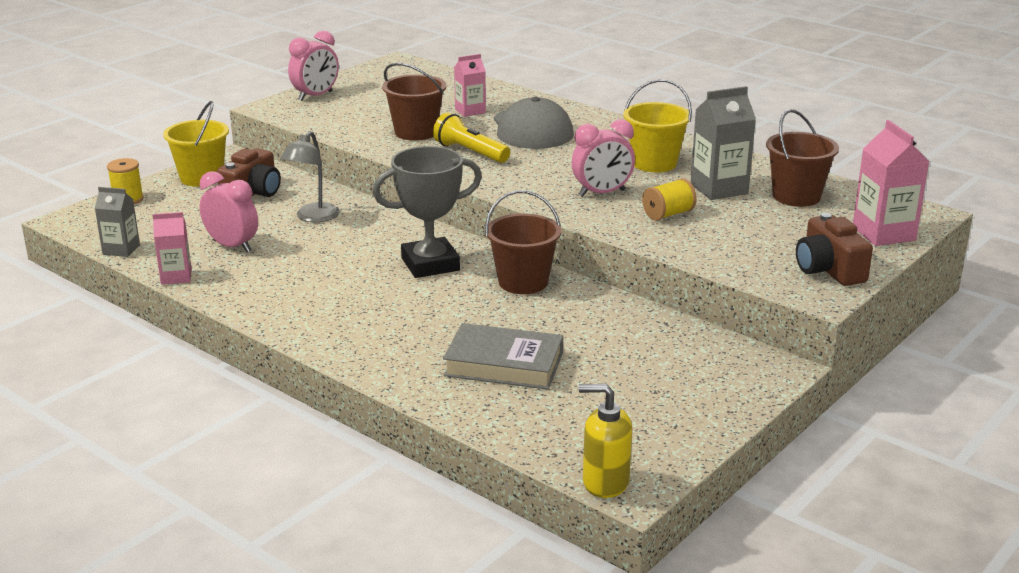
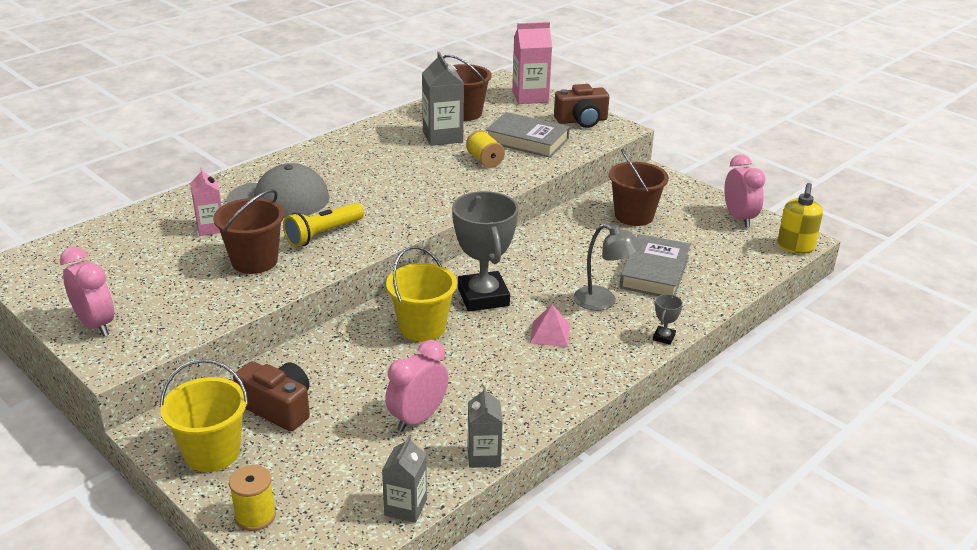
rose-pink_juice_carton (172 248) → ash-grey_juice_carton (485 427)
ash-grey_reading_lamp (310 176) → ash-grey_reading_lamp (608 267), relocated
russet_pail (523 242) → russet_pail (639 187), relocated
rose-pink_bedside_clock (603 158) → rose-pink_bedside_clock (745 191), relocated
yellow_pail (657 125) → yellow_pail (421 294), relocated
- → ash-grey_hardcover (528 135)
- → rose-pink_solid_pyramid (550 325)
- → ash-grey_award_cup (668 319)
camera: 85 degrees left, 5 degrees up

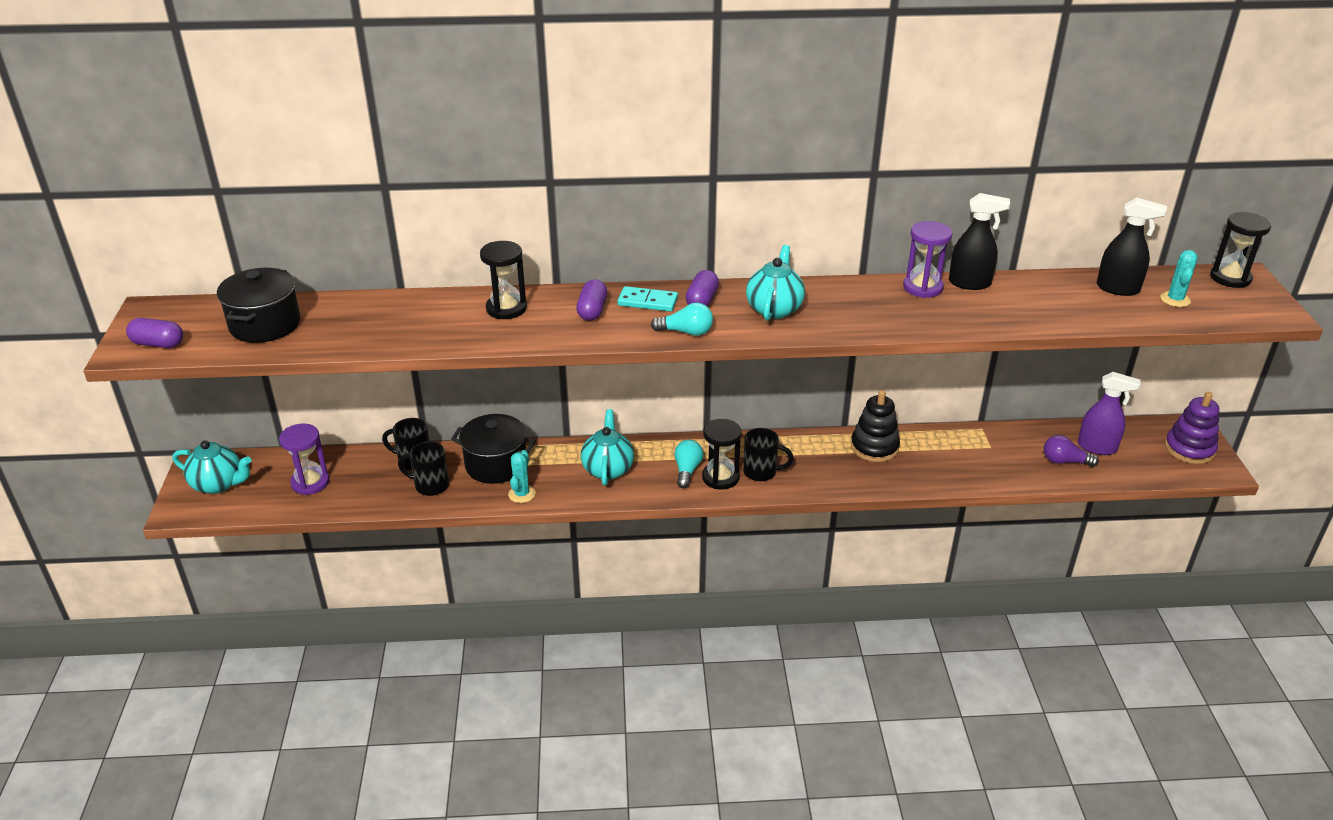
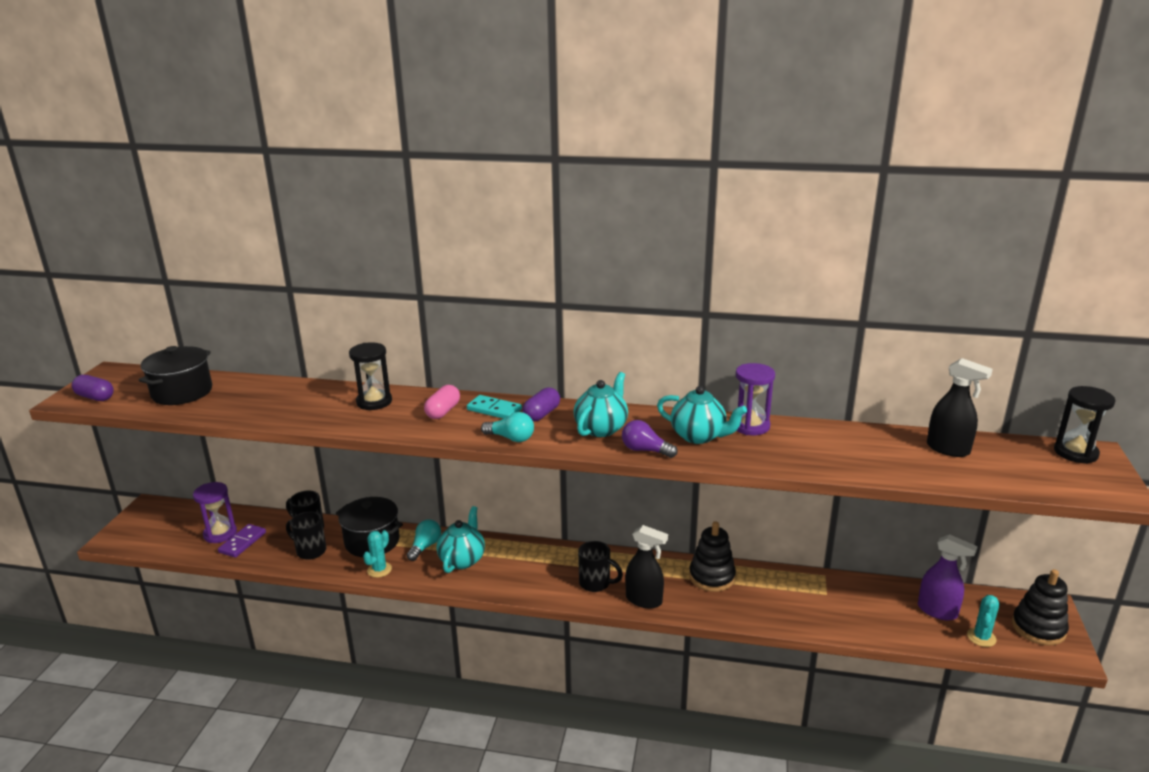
aqua_tea_pot (211 467) → aqua_tea_pot (702 415), relocated
violet_capsule (591 300) → rose-pink_capsule (442 402)
aqua_light_bulb (689 464) → aqua_light_bulb (424 540), relocated
black_sandglass (722 454) → -
black_sprayer (979 241) → black_sprayer (646 567), relocated
violet_light_bulb (1071 451) → violet_light_bulb (649 439), relocated
aqua_cactus (1179 278) → aqua_cactus (983 621), relocated
violet_stacking_toy (1192 428) → black_stacking_toy (1040 607)
- → violet_domino_piece (242 541)
camera: 15 degrees right, 10 degrees down

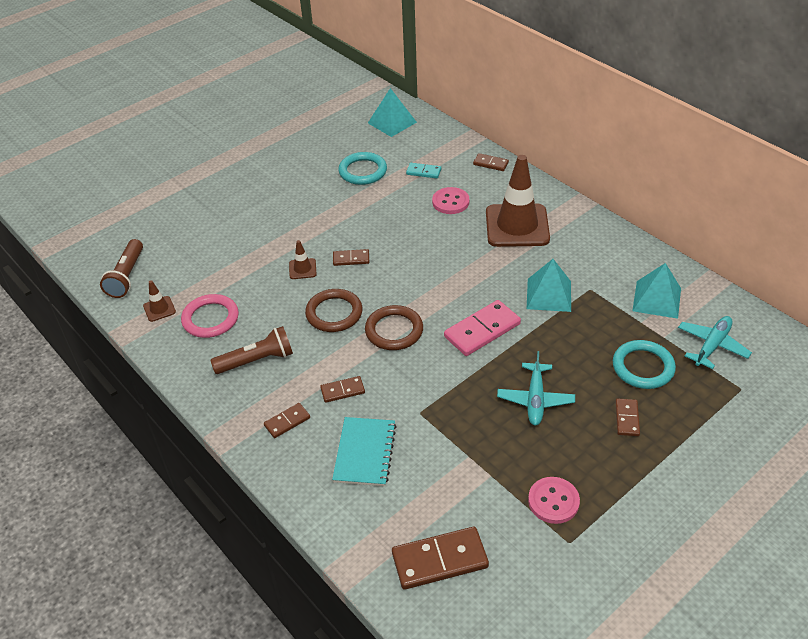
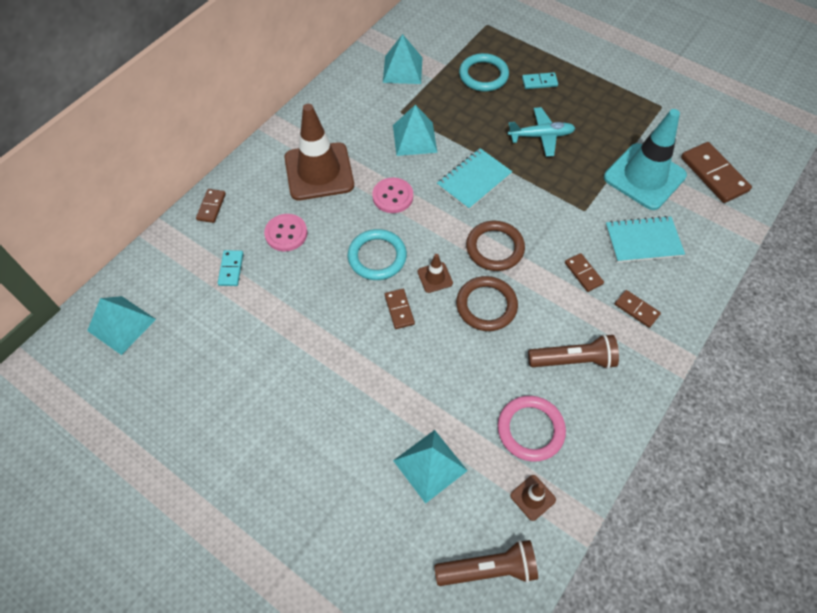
russet_pocket_torch (251 350) → russet_pocket_torch (573 351), 120 degrees clockwise
russet_road_cone (303 259) → russet_road_cone (435 273), relocated
aqua_ring (362 168) → aqua_ring (377 254), relocated
rose-pink_domino_piece (482 328) → aqua_exercise_book (474 179)
rose-pink_button (554 500) → rose-pink_button (392 195), relocated
russet_domino_piece (627 417) → aqua_domino_piece (540 80)
aqua_aeroplane (715 342) → -
- → aqua_solid_pyramid (430 467)
- → aqua_road_cone (645 159)
camera: 105 degrees left, 15 degrees up

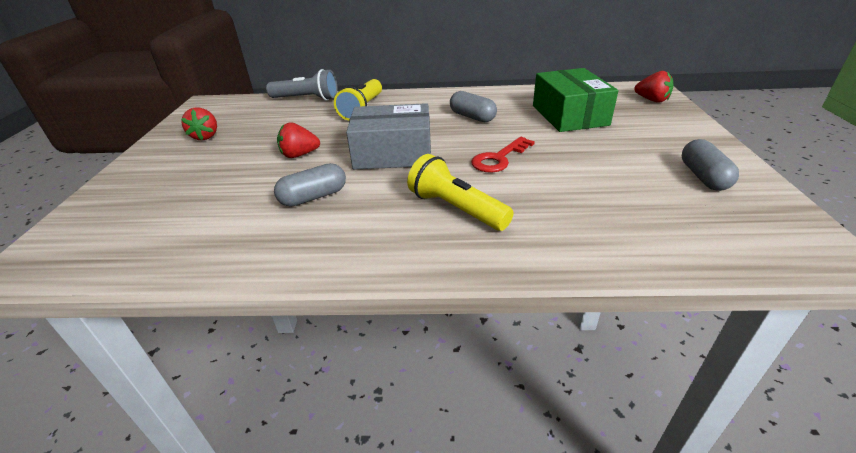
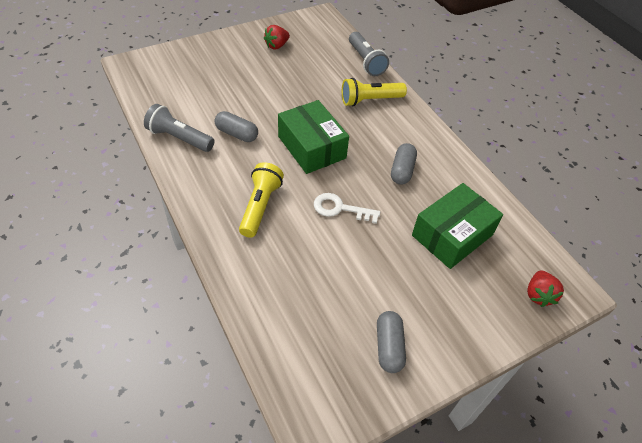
scarlet_strawberry (298 140) → -
ash-grey_parcel (388 136) → green_parcel (313 137)
scarlet_door_key (503 155) → snow-white_door_key (347 208)
ash-grey_capsule (710 165) → ash-grey_capsule (391 342), 60 degrees counterclockwise
- → ash-grey_pocket_torch (179 128)
camera: 55 degrees right, 15 degrees up

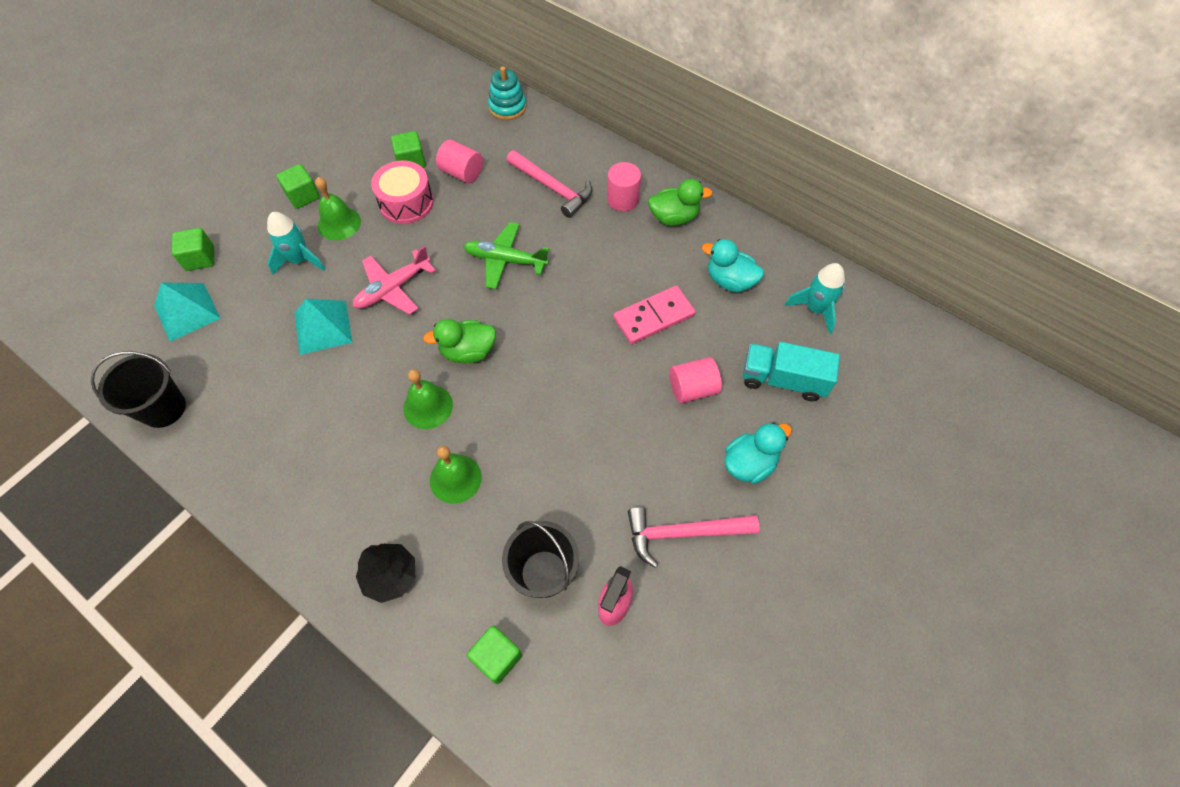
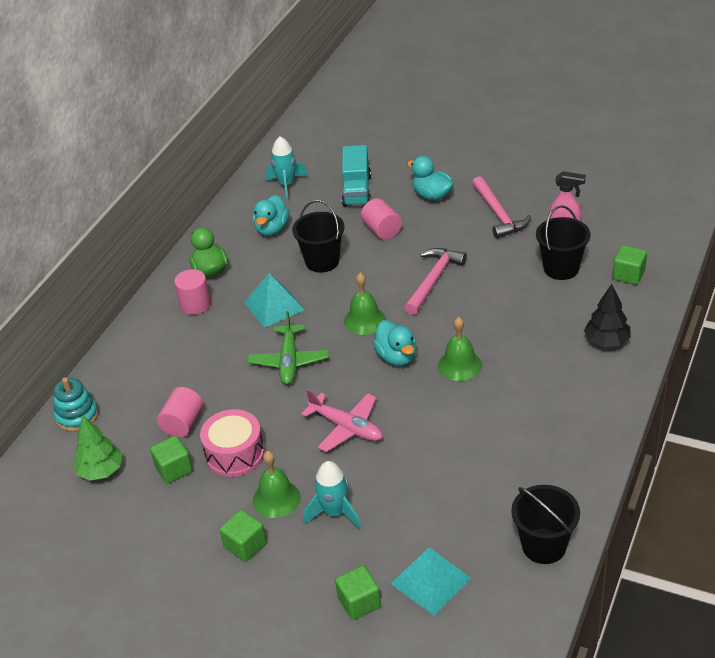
aqua_solid_pyramid (323 327) → aqua_solid_pyramid (274 300), relocated
green_duck (459 341) → aqua_duck (394 343)
green_hand_bell (456 475) → green_hand_bell (365 304), relocated
rose-pink_claw_hammer (549 184) → rose-pink_claw_hammer (435 281), relocated
rose-pink_domino_piece (654 315) → black_pail (318 236)
- → green_toy_tree (98 448)
camera: 100 degrees left, 20 degrees down

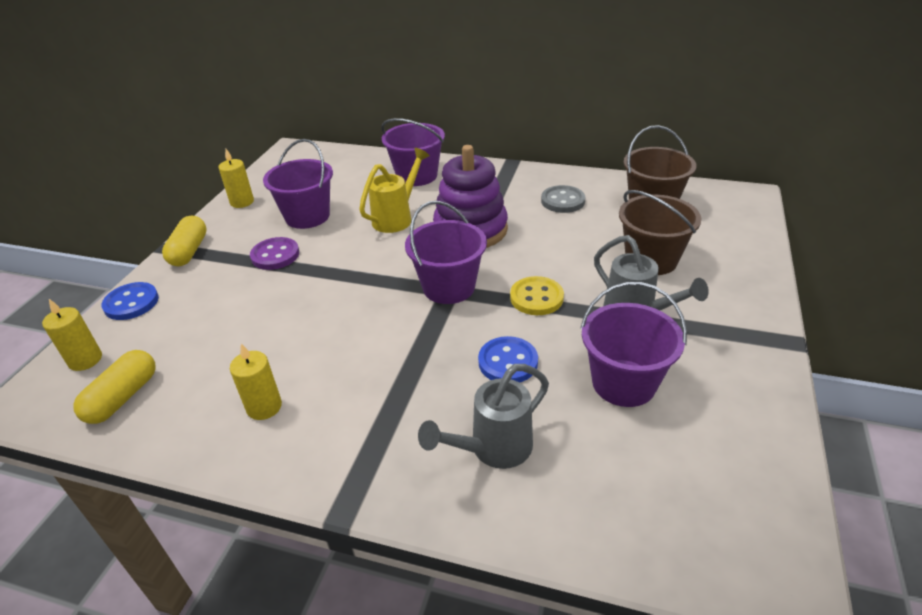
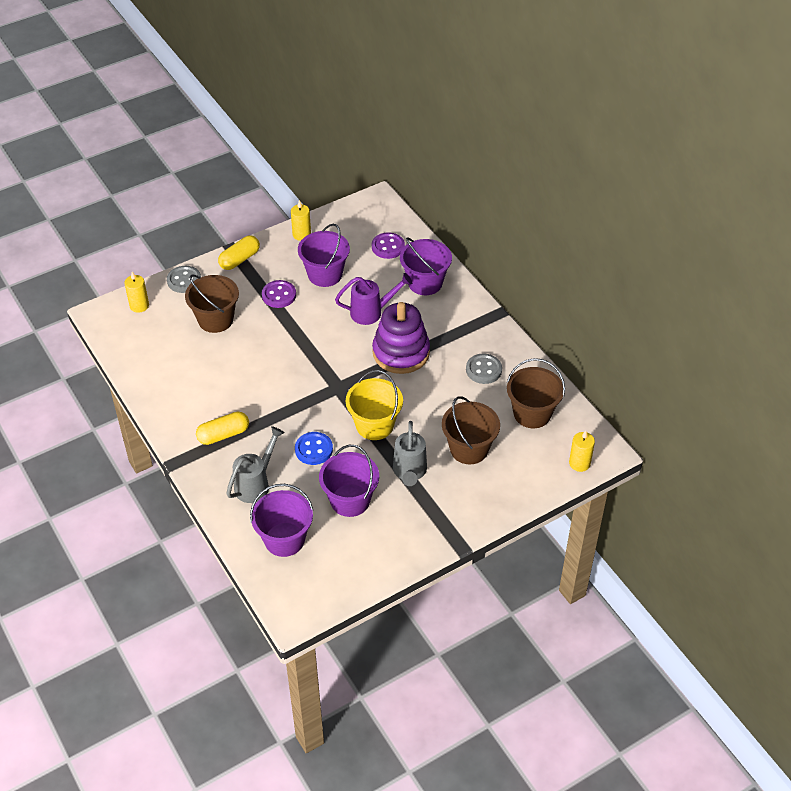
yellow_capsule (114 387) → yellow_capsule (222 428), relocated
cobalt_button (130 301) → ash-grey_button (184 279)
yellow_wax_candle (256 382) → yellow_wax_candle (582 451), relocated
yellow_sprinkling_can (394 190) → violet_sprinkling_can (373 299)
violet_pail (446 252) → violet_pail (281 520), relocated
ash-grey_sprinkling_can (483 416) → ash-grey_sprinkling_can (255 464), 120 degrees clockwise
yellow_button (537 295) → yellow_pail (374 405)
- → russet_pail (212 304)
- → violet_button (388 245)
camera: 40 degrees right, 10 degrees up

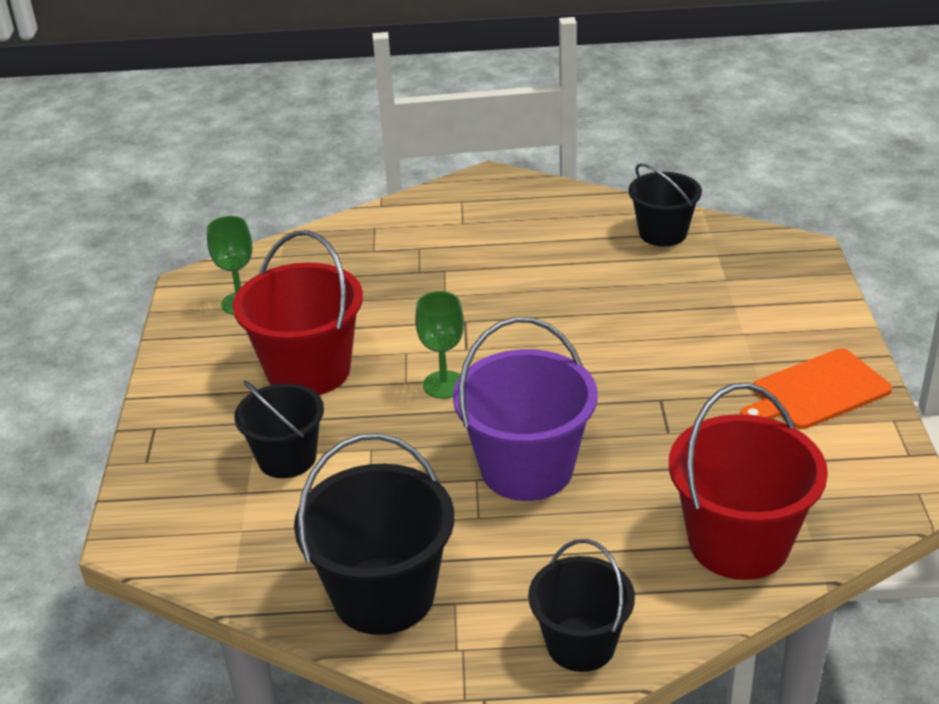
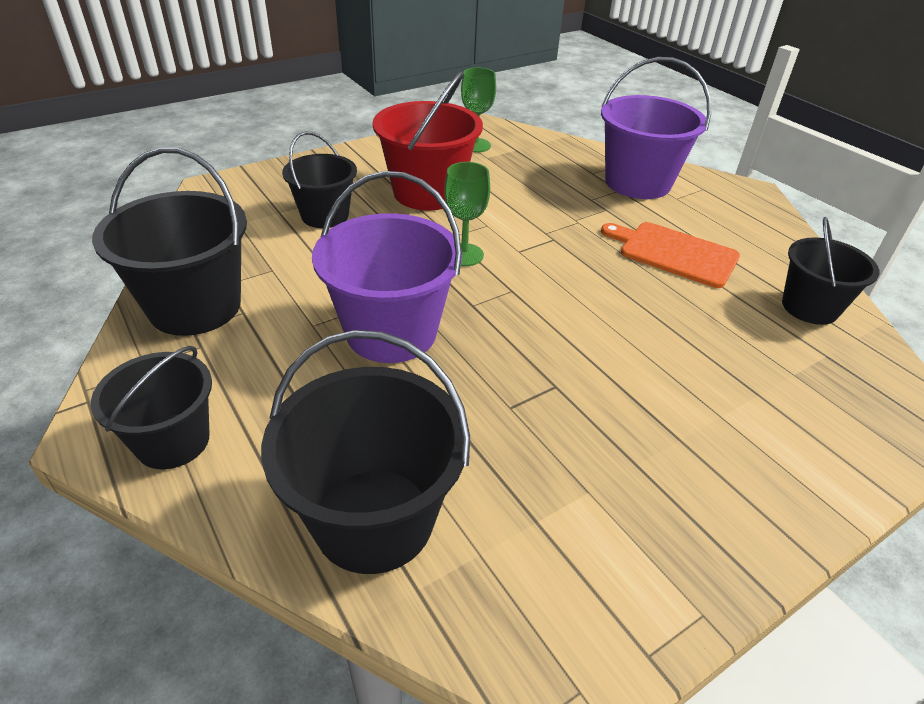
scarlet_pail (748 481) → black_pail (365 452)
bright_orange_chopping_board (816 388) → bright_orange_chopping_board (670 255), relocated
- → violet_pail (656 128)
camera: 55 degrees right, 5 degrees up

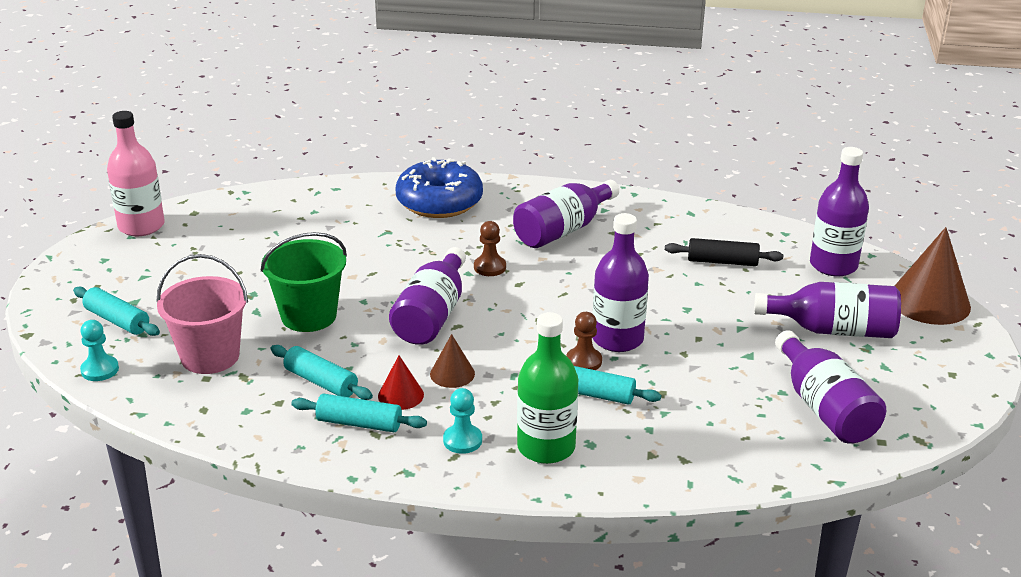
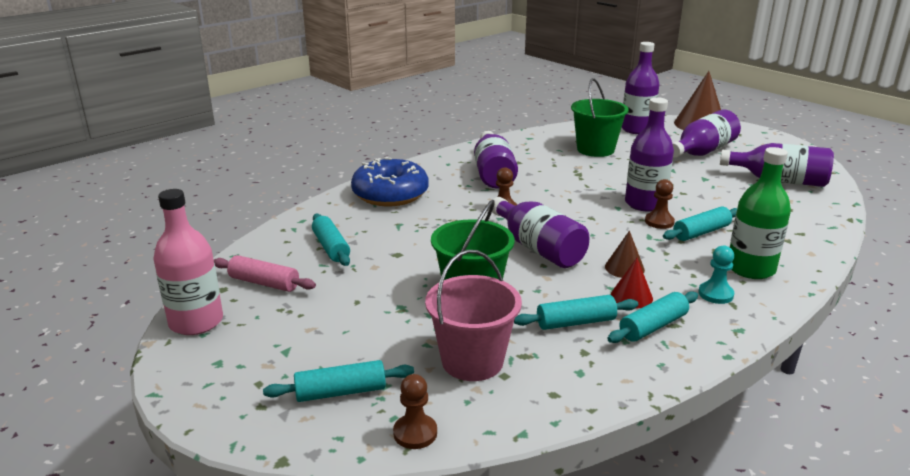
aqua_chess_pawn (99 350) → russet_chess_pawn (415 411)
black_pastry_roller (724 252) → green_pail (600 117)
- → rose-pink_pastry_roller (265 273)
- → aqua_pastry_roller (331 240)
camera: 50 degrees left, 5 degrees down

